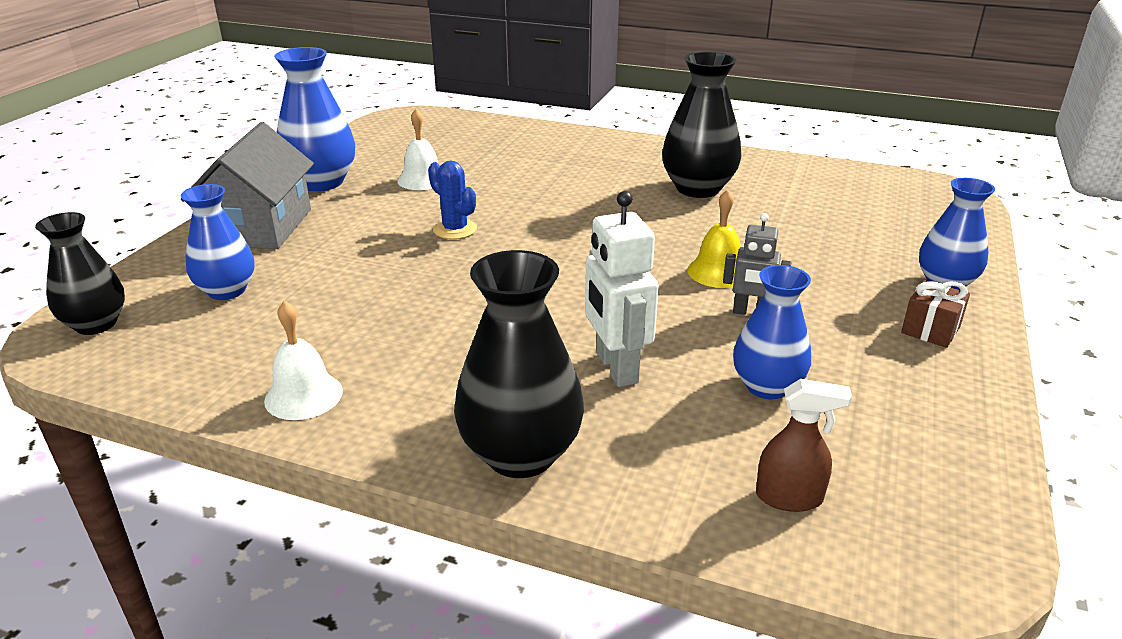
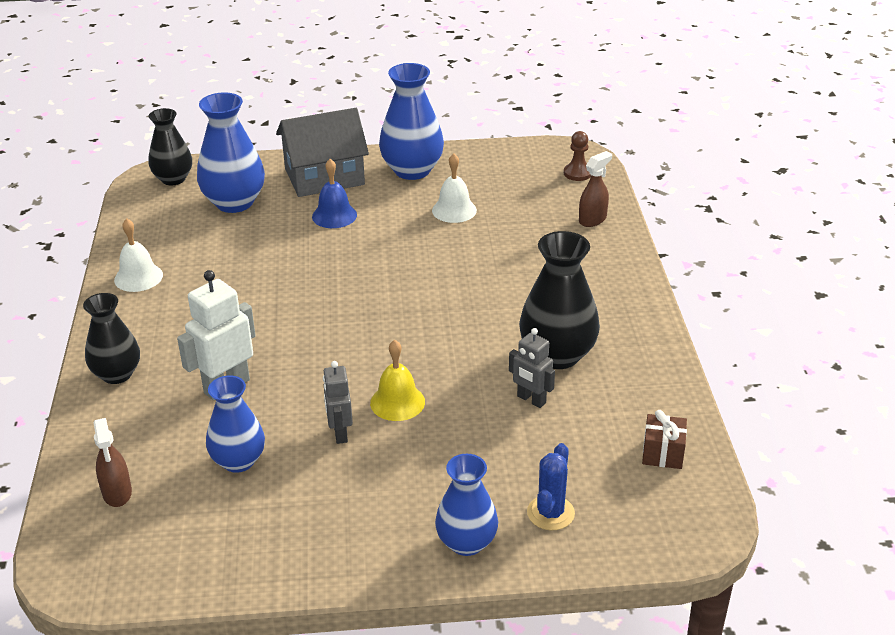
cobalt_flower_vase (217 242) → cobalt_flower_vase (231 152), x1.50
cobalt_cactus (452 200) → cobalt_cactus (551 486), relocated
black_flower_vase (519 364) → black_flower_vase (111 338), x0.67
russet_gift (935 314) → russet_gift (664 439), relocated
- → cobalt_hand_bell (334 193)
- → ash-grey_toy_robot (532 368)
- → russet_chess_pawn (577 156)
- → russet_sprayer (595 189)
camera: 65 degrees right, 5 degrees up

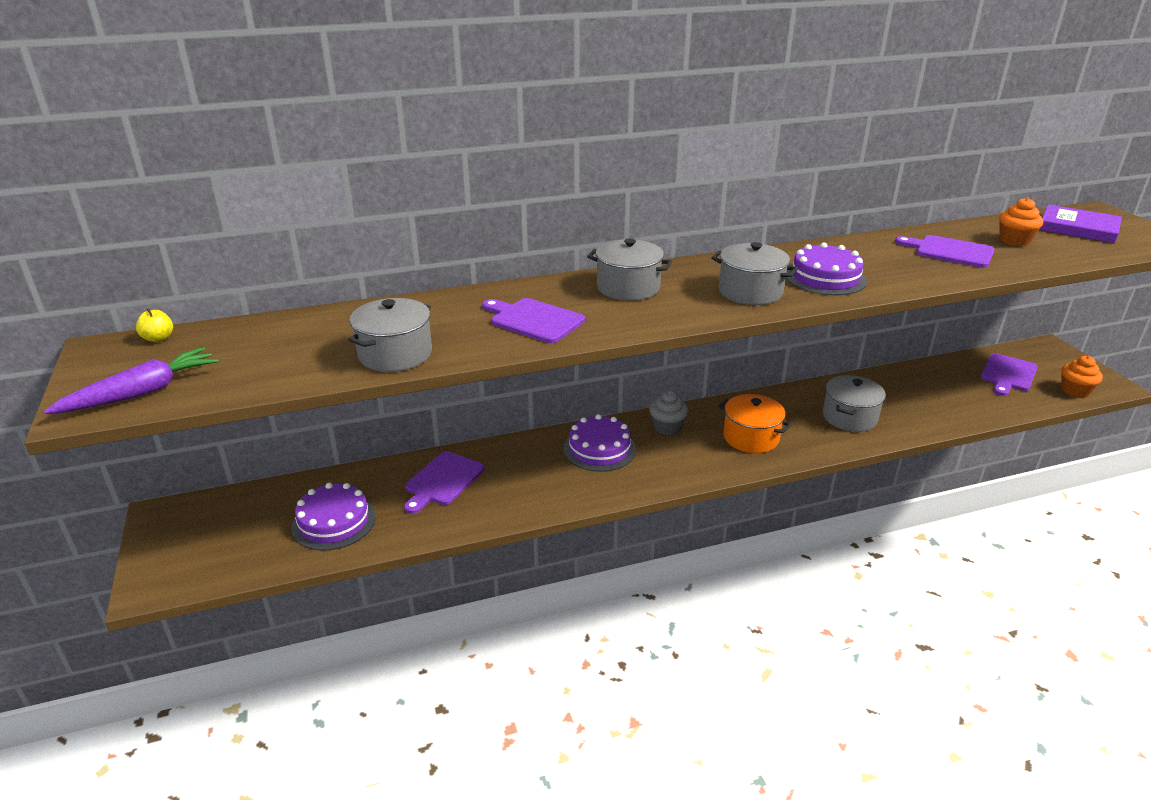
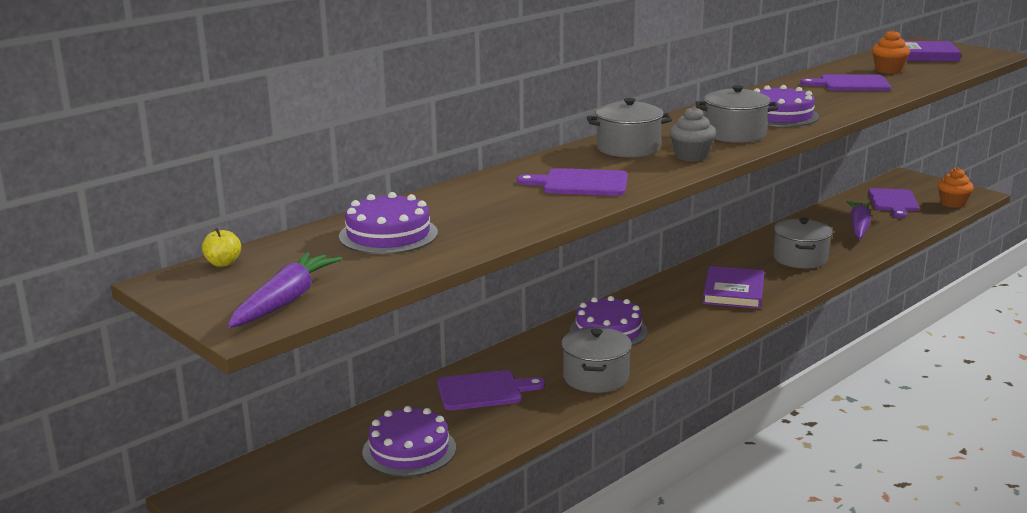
ash-grey_stockpot (390 335) → ash-grey_stockpot (596 360), relocated
violet_chopping_board (444 482) → violet_chopping_board (491 390), 105 degrees counterclockwise
ash-grey_fairy_cake (669 412) → ash-grey_fairy_cake (692 134), relocated
bright_orange_stockpot (755 423) → violet_hardcover (733 287)
- → violet_layer_cake (388 223)
- → violet_root_vegetable (858 220)
camera: 25 degrees left, 10 degrees down

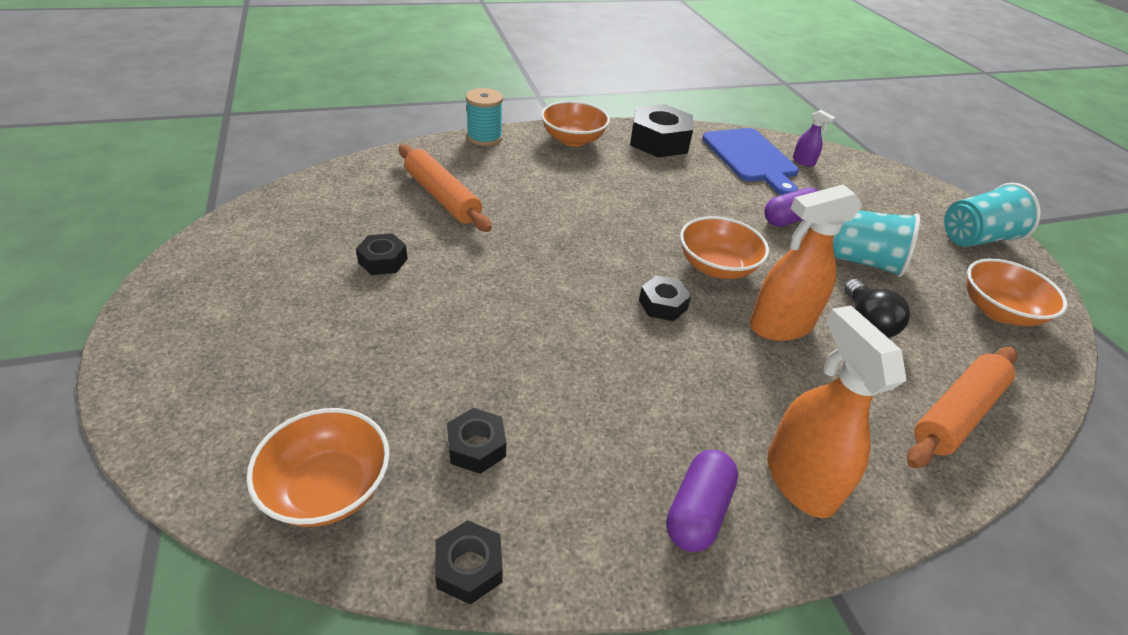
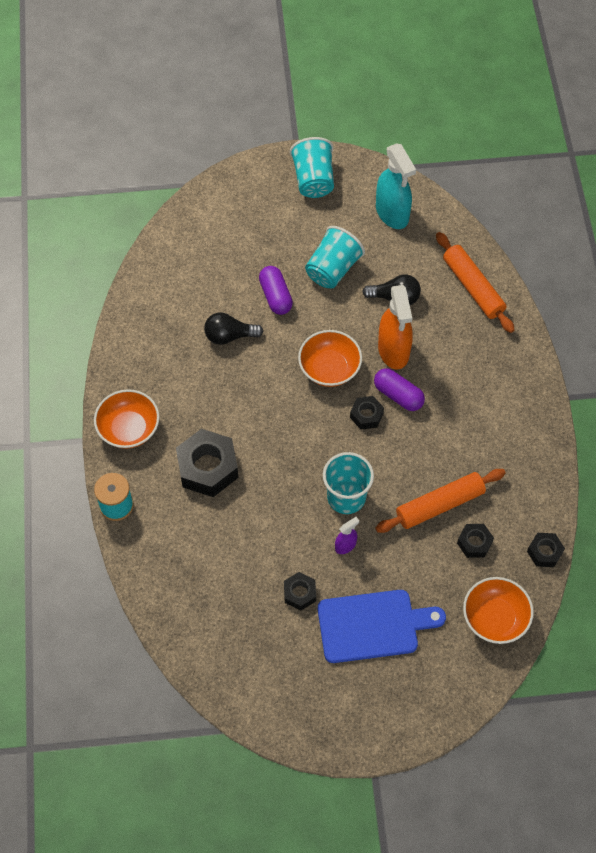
bright_orange_pastry_roller (445 188) → bright_orange_pastry_roller (440 501), relocated
black_nut (661 131) → black_nut (207 463), relocated
violet_capsule (702 501) → violet_capsule (399 389), relocated
cobalt_chopping_board (750 161) → cobalt_chopping_board (382 626), relocated
bright_orange_sprayer (836 412) → -
violet_sprayer (814 138) → violet_sprayer (347 535), relocated
bright_orange_deep_dish (1017 292) → aqua_sprayer (396 186)
- → black_light_bulb (234 329)
- → aqua_cup (348 483)
camera: 75 degrees left, 20 degrees up

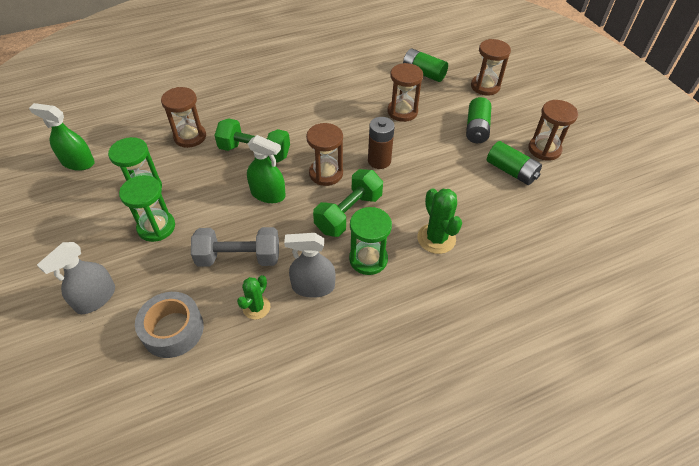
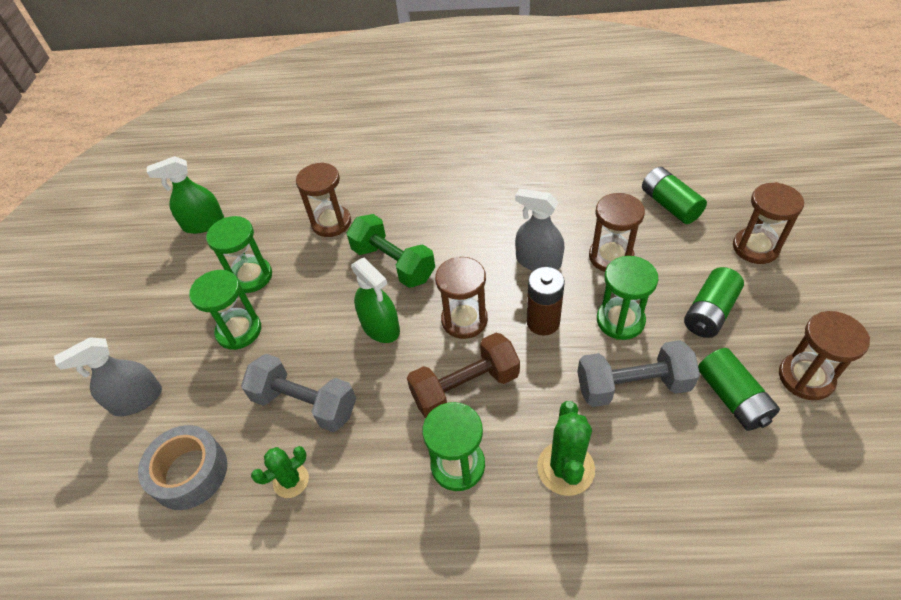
green_sprayer (62 137) → green_sprayer (185 195), 60 degrees counterclockwise
ash-grey_sprayer (310 265) → ash-grey_sprayer (539 229), relocated
green_hand_weight (348 203) → russet_hand_weight (463 375)
- → ash-grey_hand_weight (638 373)
- → green_sandglass (627 298)
camera: 30 degrees right, 0 degrees up

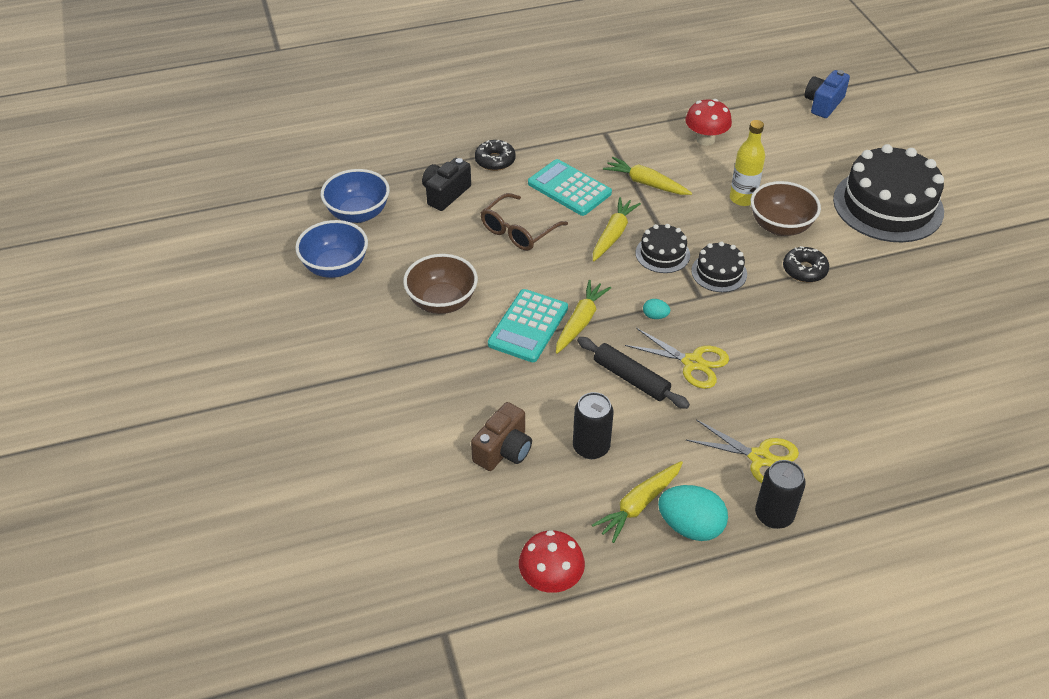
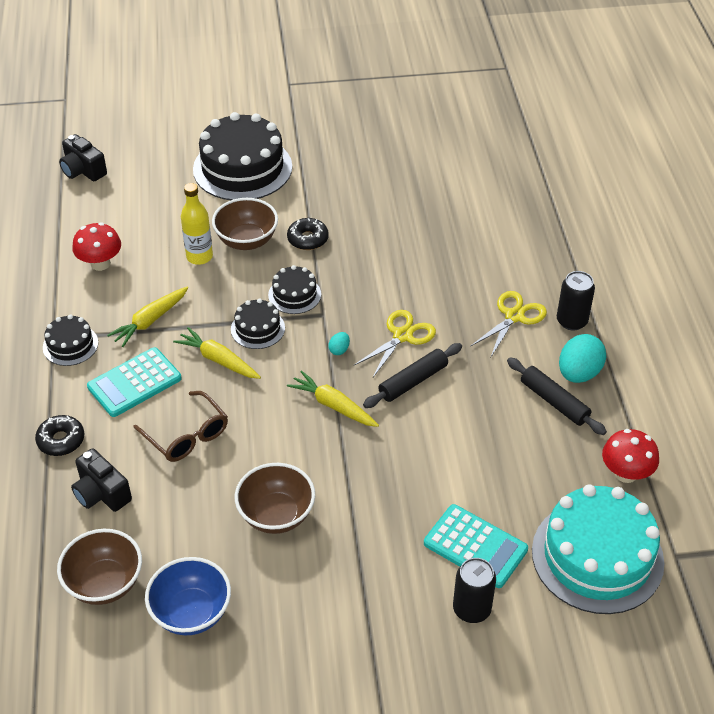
cobalt_deep_dish (355 196) → russet_deep_dish (99 567)
russet_photo_camera (501 436) → -
aqua_pocket_calculator (528 325) → aqua_pocket_calculator (476 546), relocated
black_soda_can (593 425) → black_soda_can (474 590), relocated
yellow_root_vegetable (637 502) → black_pastry_roller (557 396)
cobalt_photo_camera (827 94) → black_photo_camera (83 157)
- → black_layer_cake (70 340)
- → aqua_layer_cake (598 549)
camera: 80 degrees left, 0 degrees up

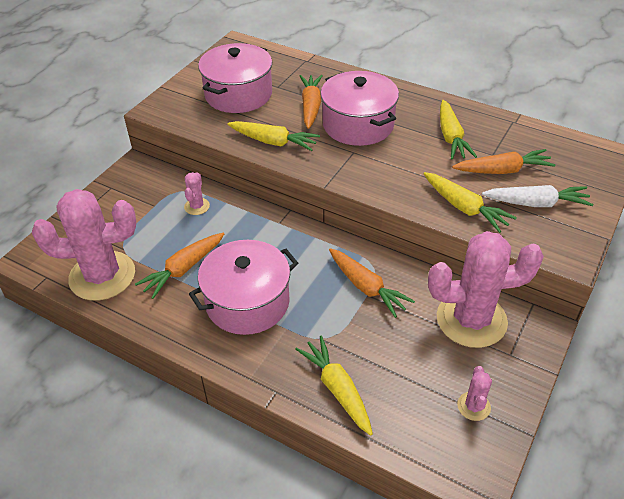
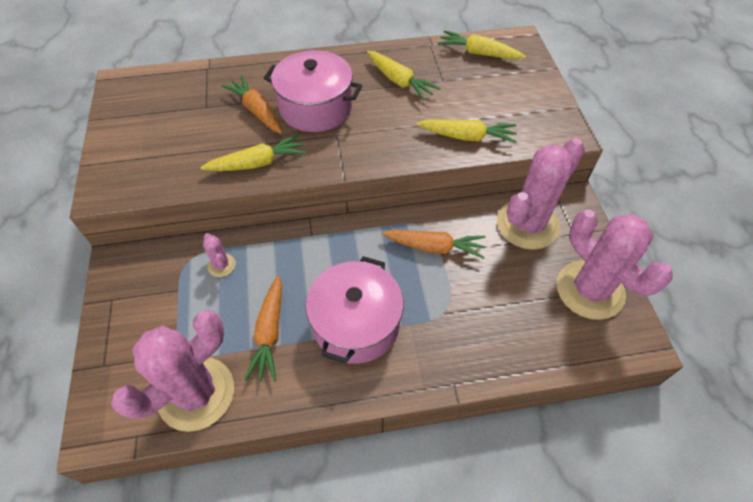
rose-pink_stockpot (235 78) → -
yellow_root_vegetable (334 386) → yellow_root_vegetable (482 45), relocated
bright_orange_root_vegetable (504 161) → -
rose-pink_cactus (474 393) → rose-pink_cactus (615 265), x2.34
snow-white_root_vegetable (537 196) → -
camera: 40 degrees left, 10 degrees up

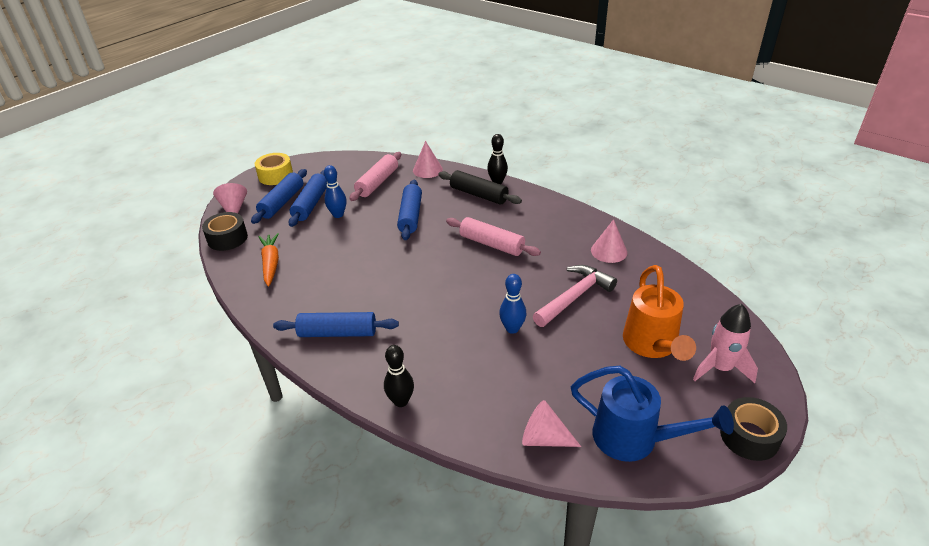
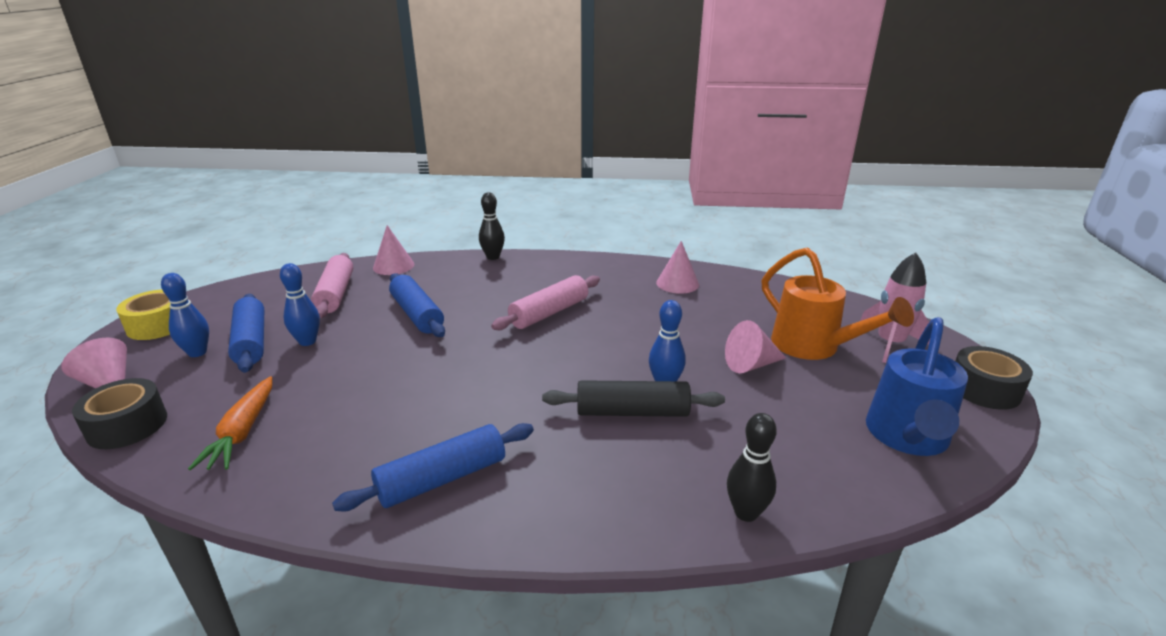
cobalt_pastry_roller (279 196) → cobalt_bowling_pin (185 315)
bright_orange_root_vegetable (269 259) → bright_orange_root_vegetable (230 423), 135 degrees counterclockwise
black_bowling_pin (399 376) → black_bowling_pin (752 467), relocated
black_pastry_roller (480 187) → black_pastry_roller (633 398), relocated
rose-pink_pastry_roller (493 236) → rose-pink_pastry_roller (545 302), 45 degrees counterclockwise
rose-pink_cone (551 423) → rose-pink_cone (755 346), relocated
rose-pink_claw_hammer (575 296) → -
cobalt_sprinkling_can (652 414) → cobalt_sprinkling_can (917 386), 120 degrees clockwise
camera: 35 degrees left, 10 degrees down

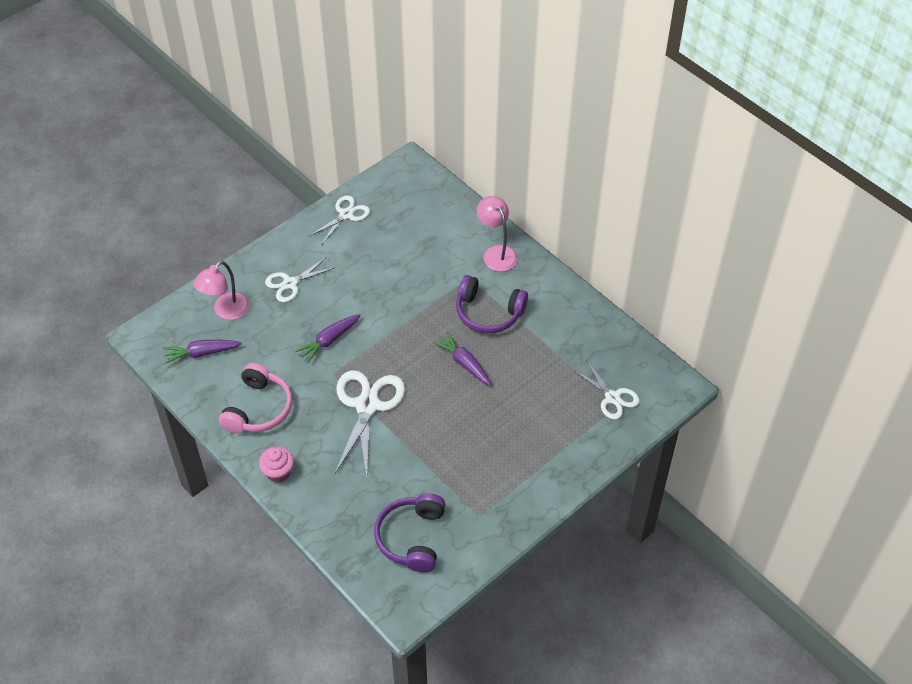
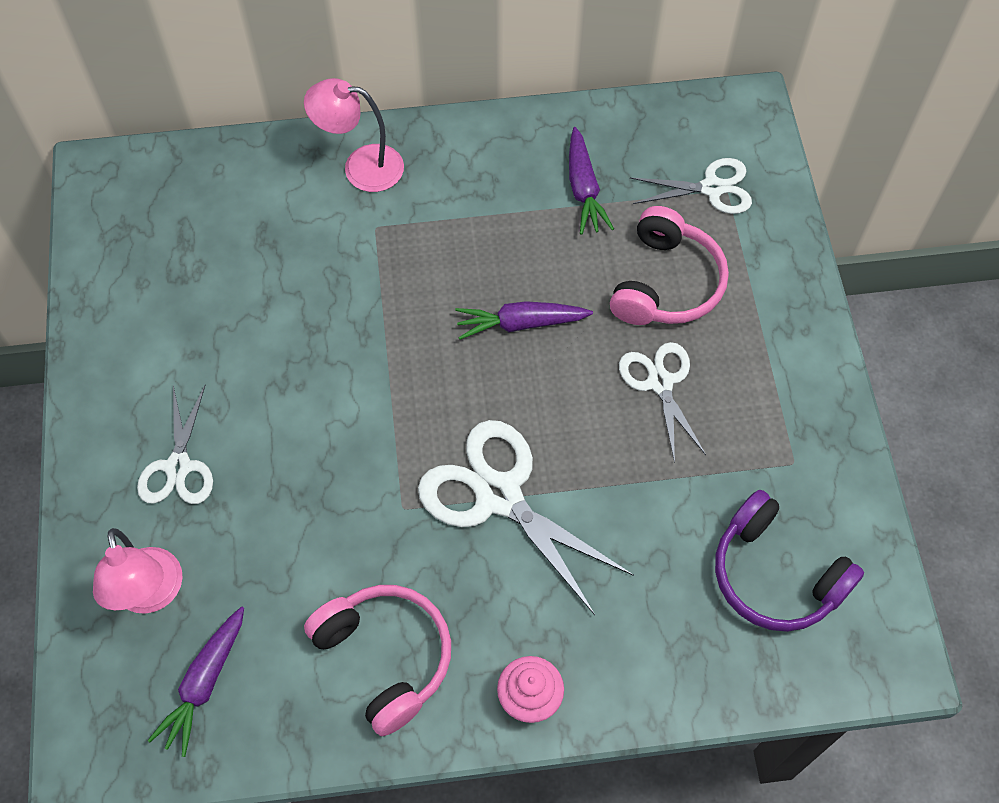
violet_root_vegetable (328 338) → violet_root_vegetable (591 181), relocated
snow-white_pair_of_scissors (339 219) → snow-white_pair_of_scissors (662 402), relocated
violet_headset (492 304) → -
- → rose-pink_headset (669 265)
camera: 55 degrees left, 10 degrees up

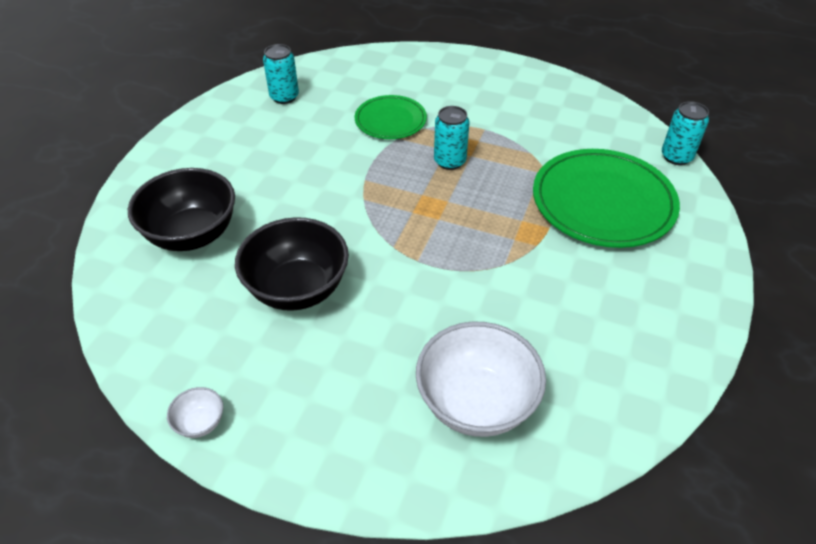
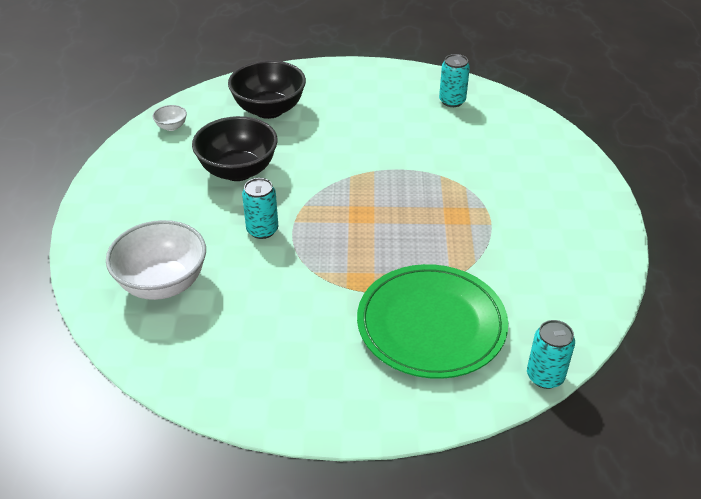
snow-white_deep_dish (195 412) → snow-white_deep_dish (170 118), relocated
green_flat_dish (391 117) → -
aqua_soda_can (452 138) → aqua_soda_can (260 208), relocated
camera: 70 degrees right, 5 degrees down

